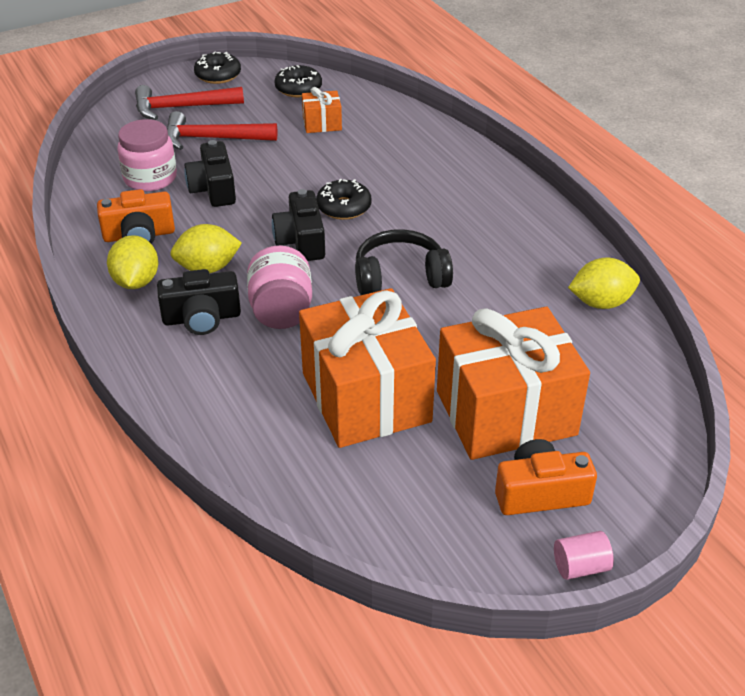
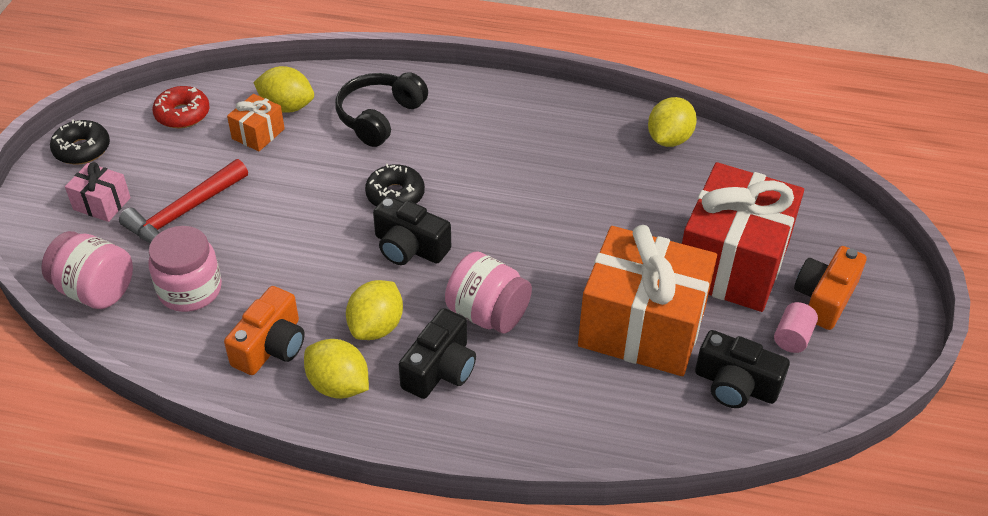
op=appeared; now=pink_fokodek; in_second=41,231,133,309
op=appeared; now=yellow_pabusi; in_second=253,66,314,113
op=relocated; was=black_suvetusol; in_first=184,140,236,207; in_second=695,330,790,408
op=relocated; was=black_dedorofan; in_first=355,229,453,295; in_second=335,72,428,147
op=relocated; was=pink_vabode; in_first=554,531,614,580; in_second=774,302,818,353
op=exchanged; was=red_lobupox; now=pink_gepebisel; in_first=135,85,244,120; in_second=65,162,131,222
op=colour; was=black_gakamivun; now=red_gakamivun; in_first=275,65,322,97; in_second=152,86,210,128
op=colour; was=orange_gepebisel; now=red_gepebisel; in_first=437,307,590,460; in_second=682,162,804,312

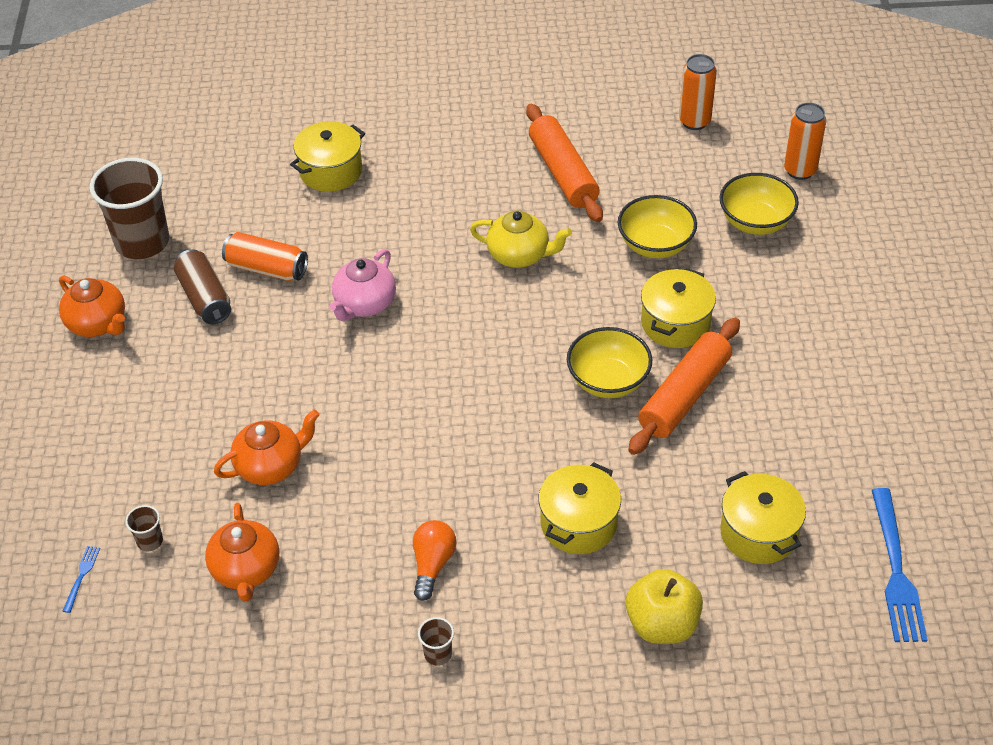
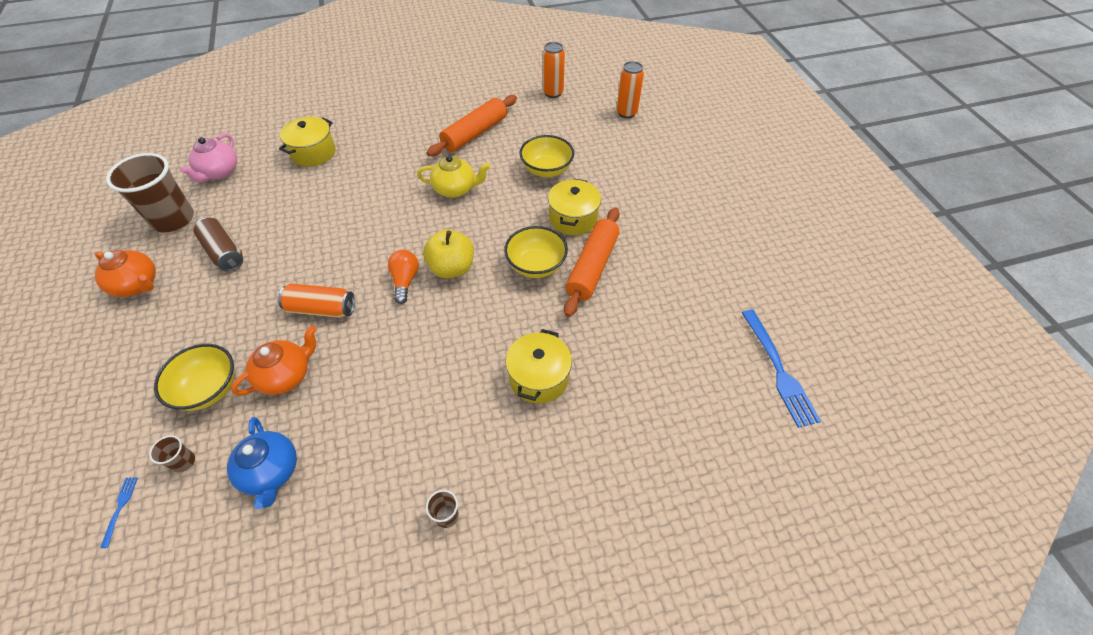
op=missing; was=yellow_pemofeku; in_first=720,471,806,564
op=relocated; was=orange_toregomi; in_first=222,232,308,281; in_second=278,283,355,318
op=relocated; was=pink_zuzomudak; in_first=330,249,396,321; in_second=179,133,237,182
op=relocated; was=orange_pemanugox; in_first=413,520,456,601; in_second=388,250,419,304
op=relocated; was=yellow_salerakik; in_first=626,569,703,644; in_second=423,229,474,278
op=relocated; was=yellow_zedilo; in_first=720,173,799,235; in_second=154,344,235,411
op=colour; was=orange_zuzomudak; now=blue_zuzomudak; in_first=205,503,279,602; in_second=227,417,297,509
op=spun; was=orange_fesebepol; in_first=526,104,603,222; in_second=427,95,517,157; clockwise=75

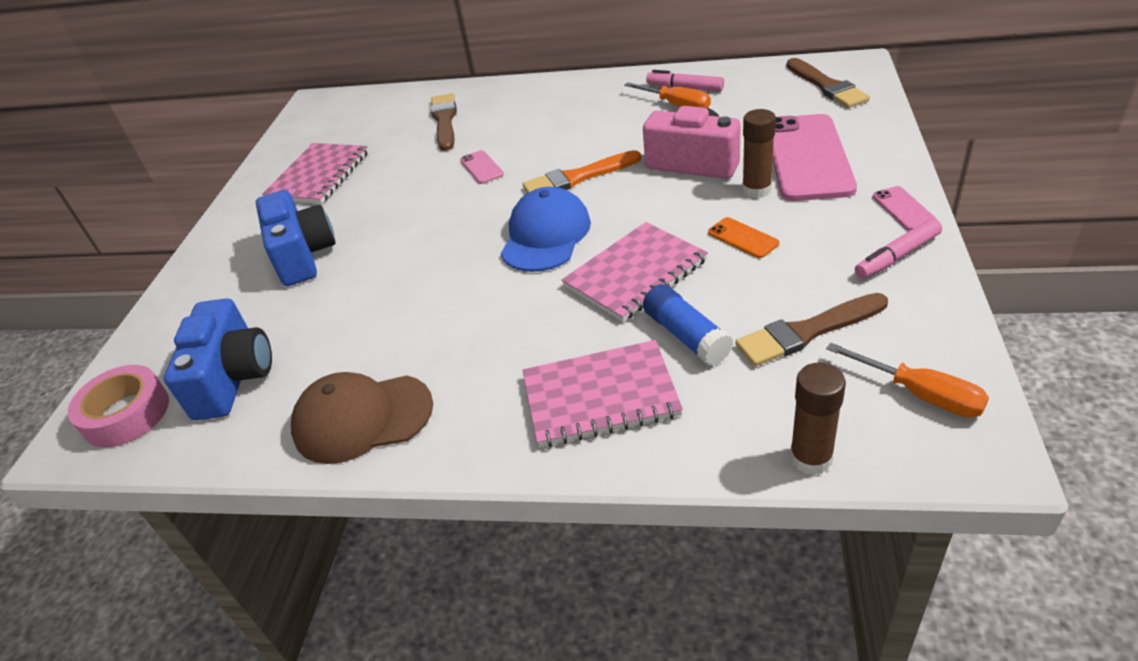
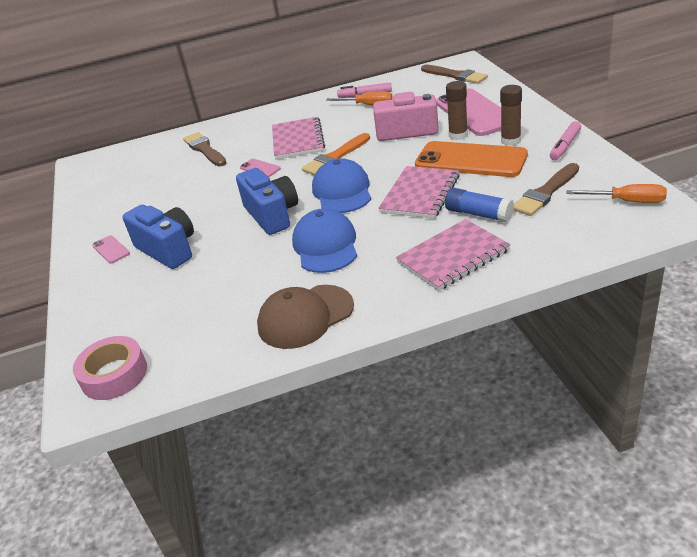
op=appeared; now=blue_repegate; in_second=292,209,357,273
op=relocated; was=blue_suvetusol; in_first=164,298,272,420; in_second=236,168,298,235
op=relocated; was=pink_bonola; in_first=262,143,368,204; in_second=272,117,325,159
op=relocated; was=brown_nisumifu; in_first=790,362,846,475; in_second=500,85,522,146
op=relocated; was=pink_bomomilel; in_first=873,186,937,231; in_second=92,235,130,263
op=size; was=orange_bomomilel; in_first=708,217,779,258; in_second=415,141,528,177; ratio=2.35

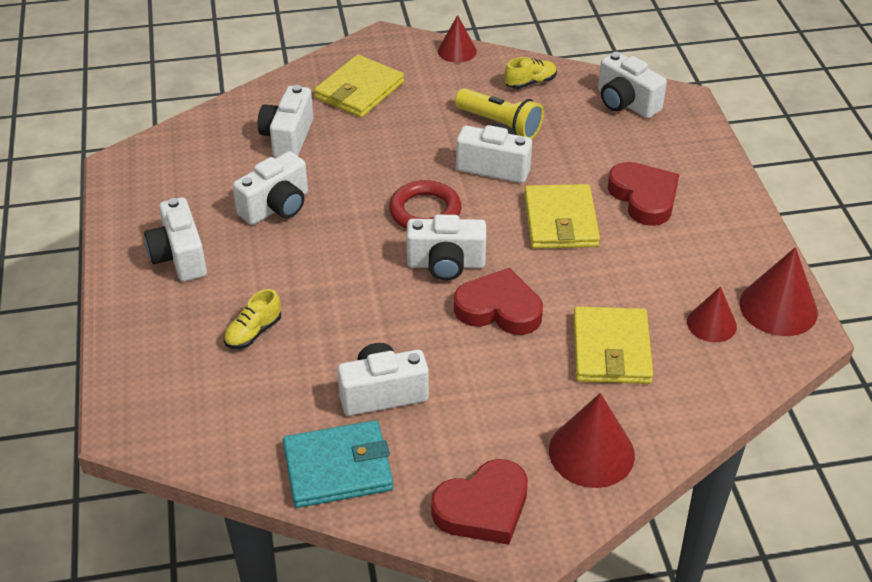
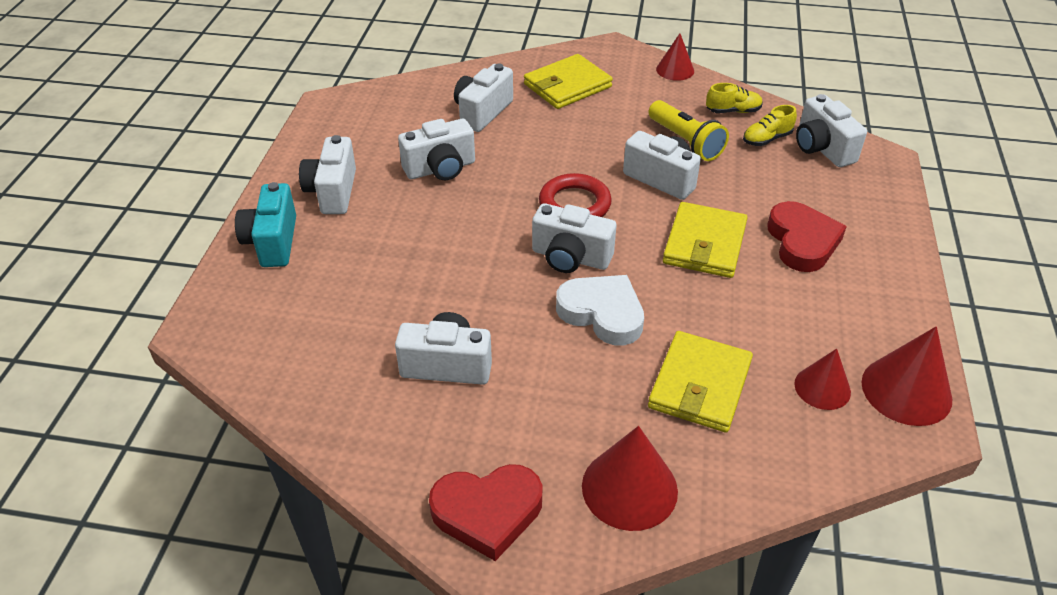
op=missing; was=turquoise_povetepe; in_first=283,420,393,508
op=appeared; now=turquoise_suvetusol; in_second=235,182,296,267
op=relocated; was=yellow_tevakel; in_first=224,289,281,349; in_second=743,105,797,146
op=colour; was=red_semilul; now=white_semilul; in_first=454,268,543,335; in_second=556,275,644,345

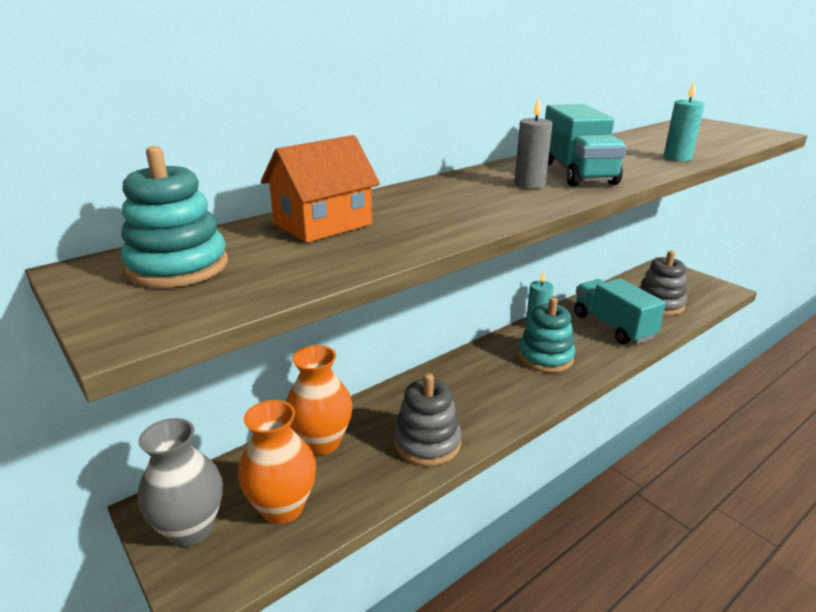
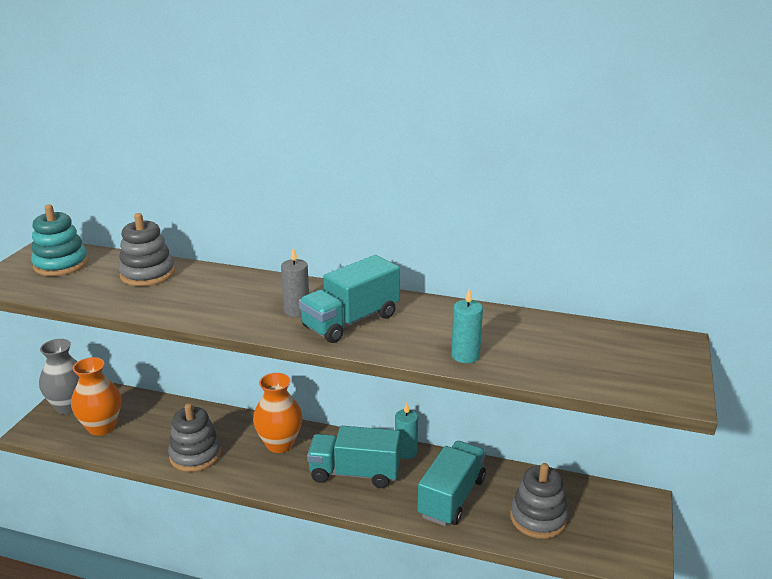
op=relocated; was=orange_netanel; in_first=286,345,353,455; in_second=253,373,303,453
op=exchanged; was=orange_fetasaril; now=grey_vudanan; in_first=261,135,380,243; in_second=118,213,175,286
op=exchanged; was=turquoise_vudanan; now=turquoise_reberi; in_first=518,297,575,373; in_second=307,426,401,488

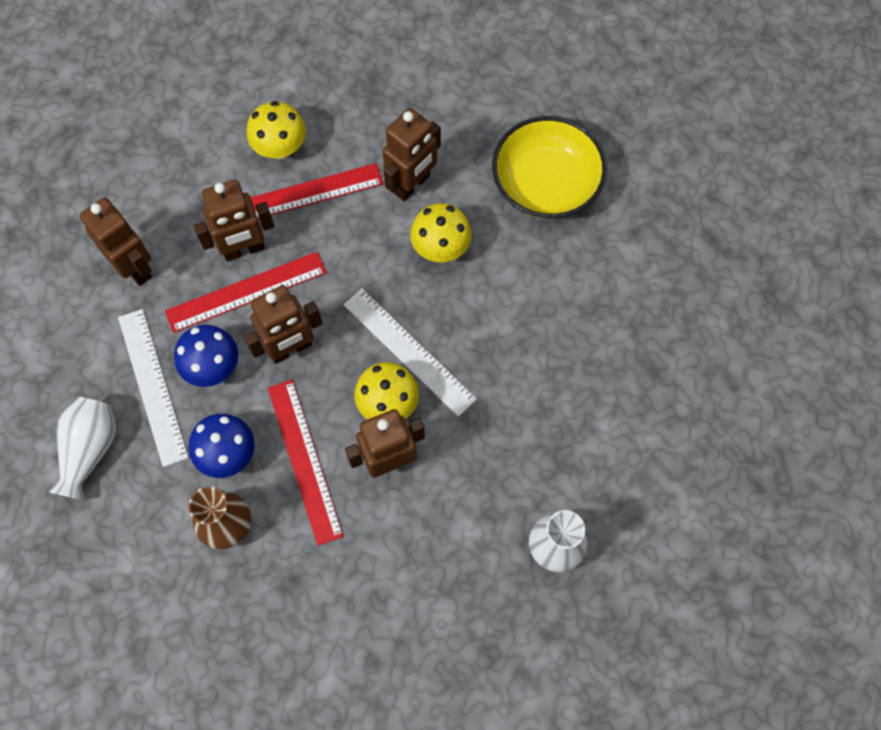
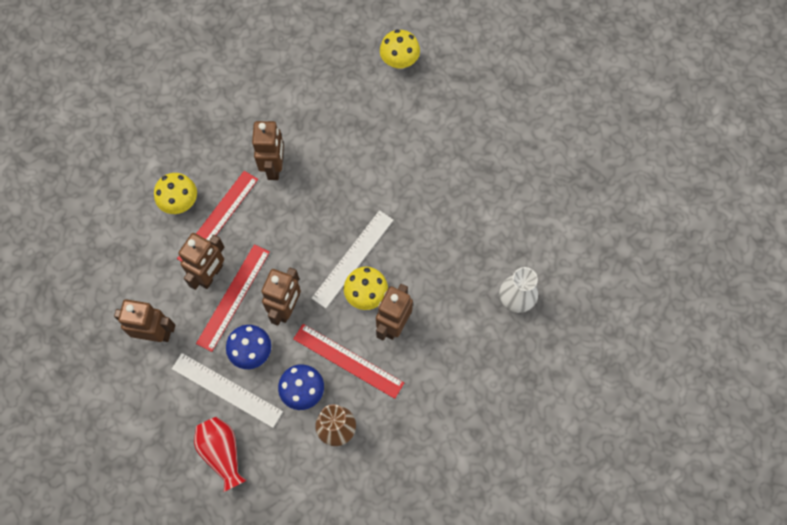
op=missing; was=yellow_zedilo; in_first=492,116,607,219
op=relocated; was=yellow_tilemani; in_first=410,203,472,262; in_second=380,29,420,70
op=colour; was=white_netanel; now=red_netanel; in_first=49,397,116,500; in_second=194,417,247,492
op=spun; was=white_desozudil; in_first=344,289,477,417; in_second=311,210,393,308; clockwise=-60

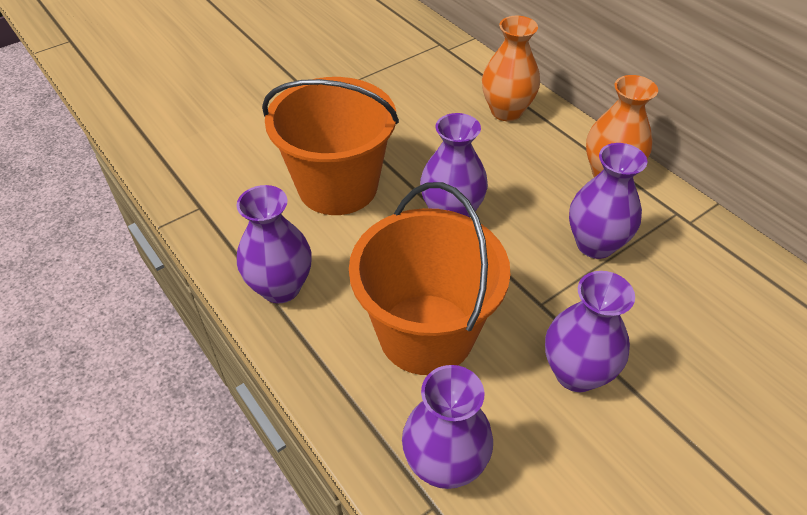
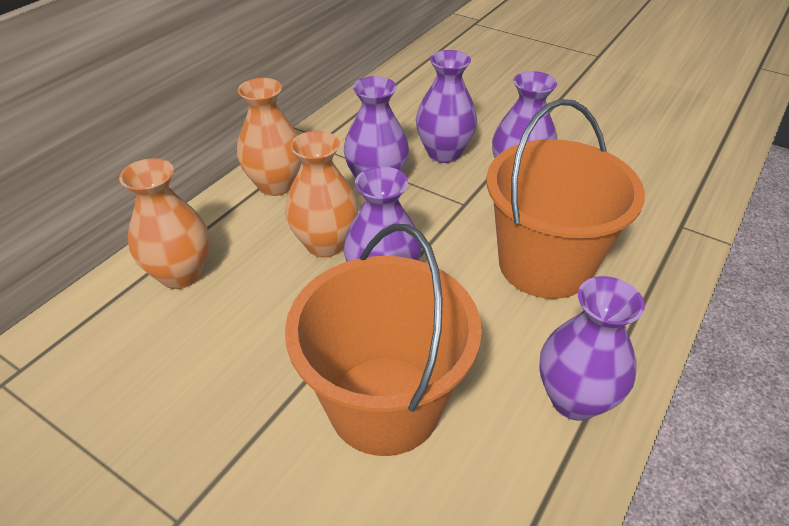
op=appeared; now=orange_netanel; in_second=285,131,359,257
op=relocated; was=purple_netanel; in_first=402,365,493,489; in_second=416,50,477,163

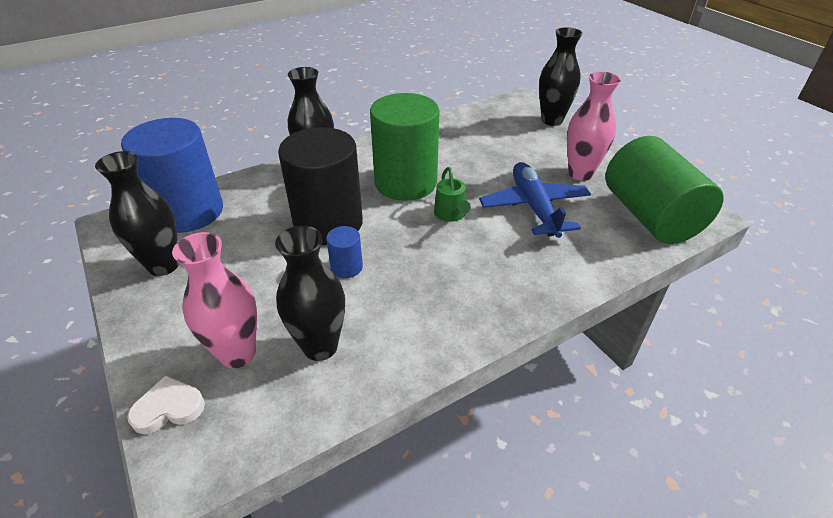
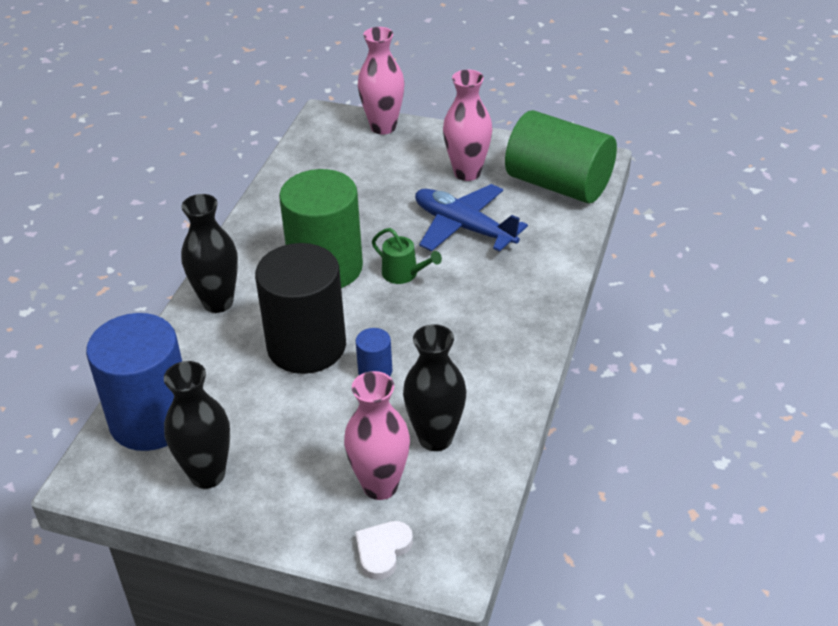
op=colour; was=black_netanel; now=pink_netanel; in_first=539,27,582,126; in_second=358,27,404,134

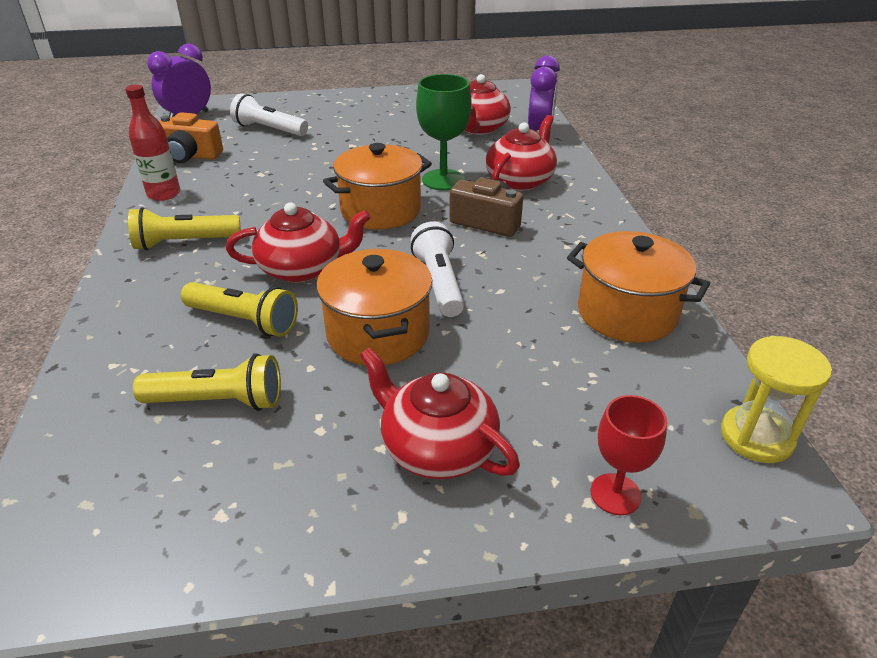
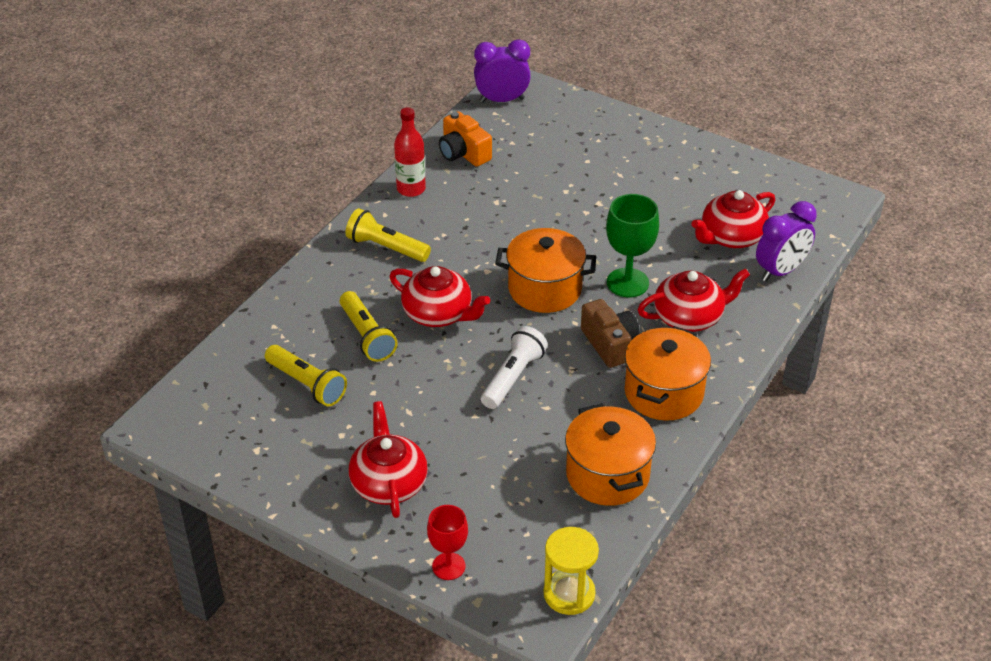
op=missing; was=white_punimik; in_first=230,94,308,136
op=relocated; was=orange_pemofeku; in_first=316,249,432,365; in_second=625,326,711,421

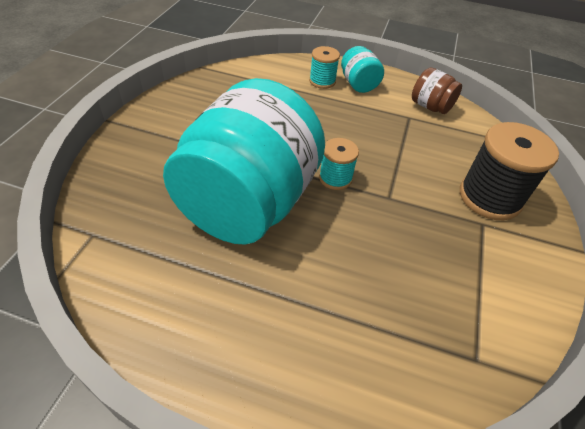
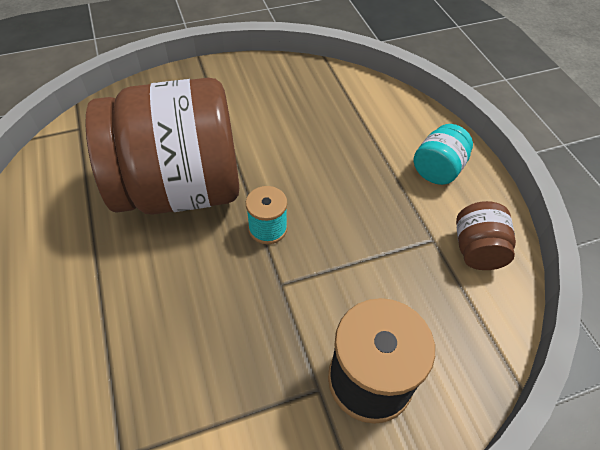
op=missing; was=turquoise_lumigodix; in_first=309,46,340,89
op=colour; was=turquoise_fokodek; now=brown_fokodek; in_first=163,78,325,245; in_second=85,78,239,215

